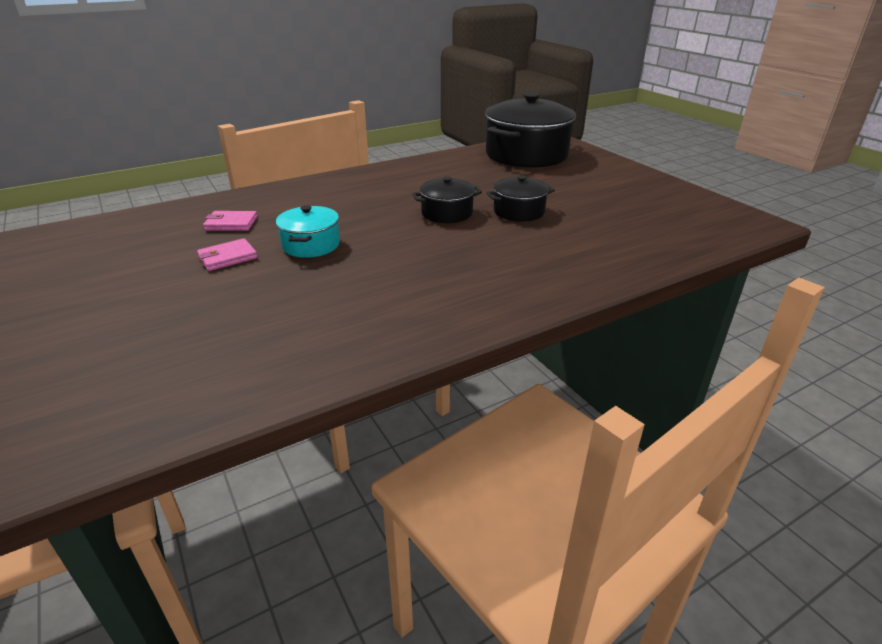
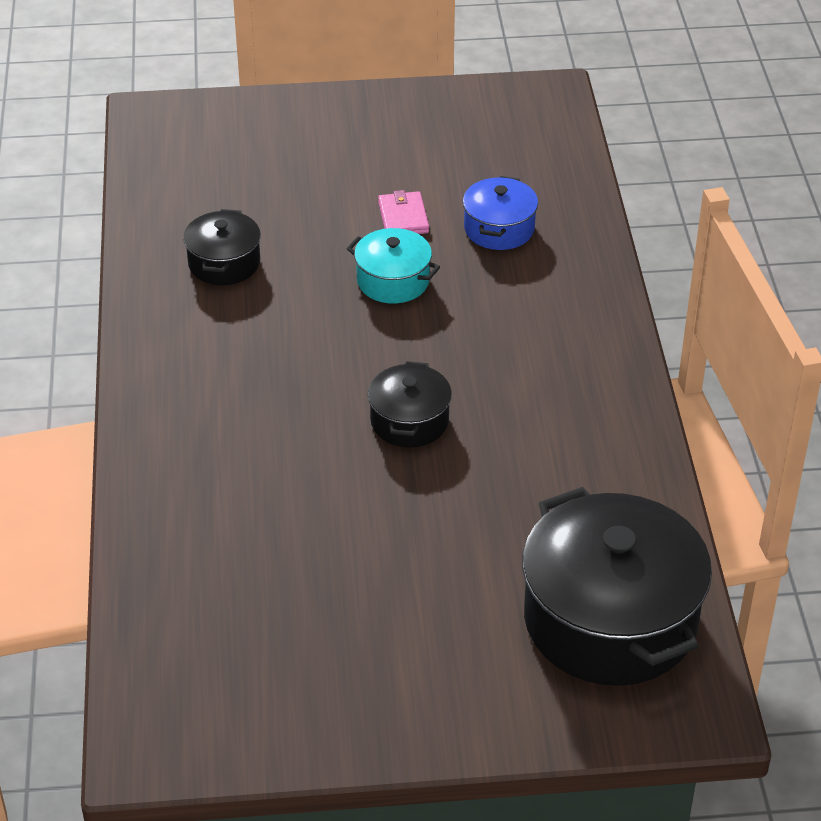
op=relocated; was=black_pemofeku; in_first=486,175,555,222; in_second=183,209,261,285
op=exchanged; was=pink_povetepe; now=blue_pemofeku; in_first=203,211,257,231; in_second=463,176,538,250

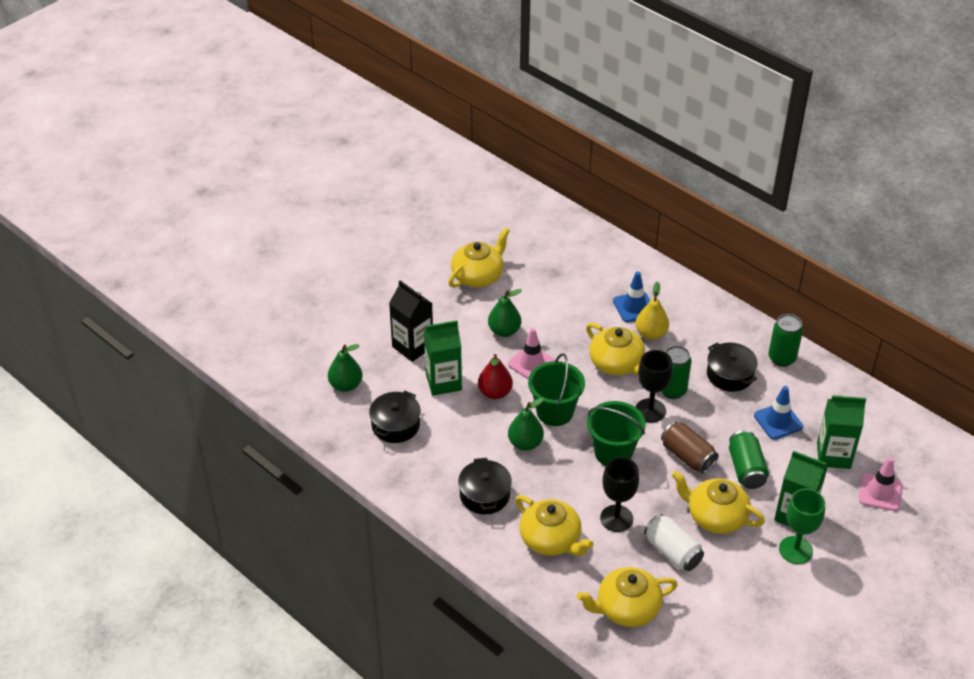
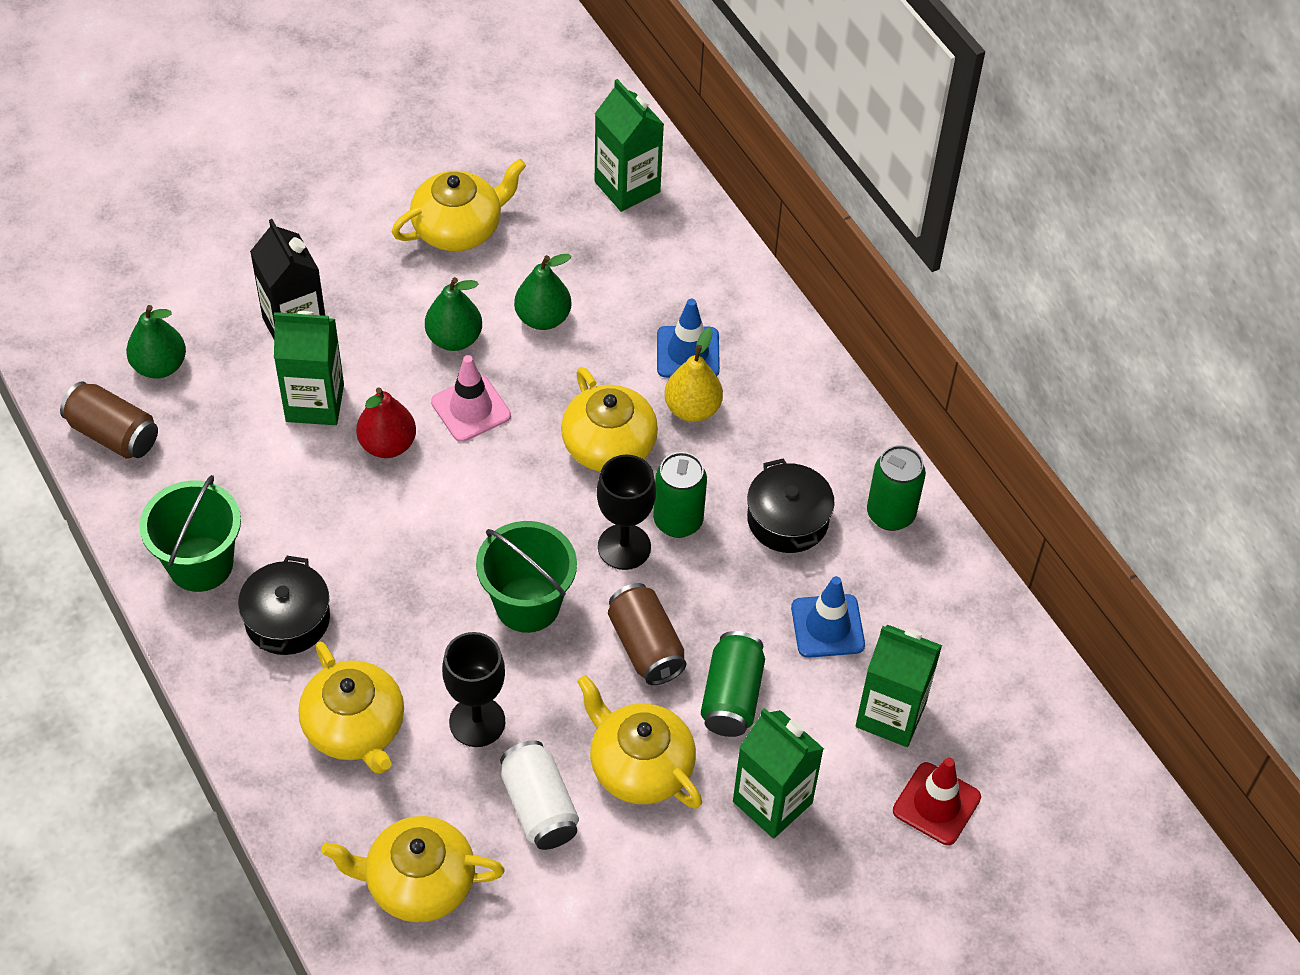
op=missing; was=black_pemofeku; in_first=369,391,421,443
op=missing; was=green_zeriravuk; in_first=779,489,825,564
op=appeared; now=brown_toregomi; in_second=60,381,158,459
op=appeared; now=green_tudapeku; in_second=595,79,664,212
op=relocated; was=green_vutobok; in_first=508,398,544,451; in_second=514,254,572,330
op=relocated; was=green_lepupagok; in_first=528,353,585,426; in_second=139,475,241,592
op=colour; was=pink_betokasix; now=red_betokasix; in_first=859,457,902,511; in_second=893,758,981,845

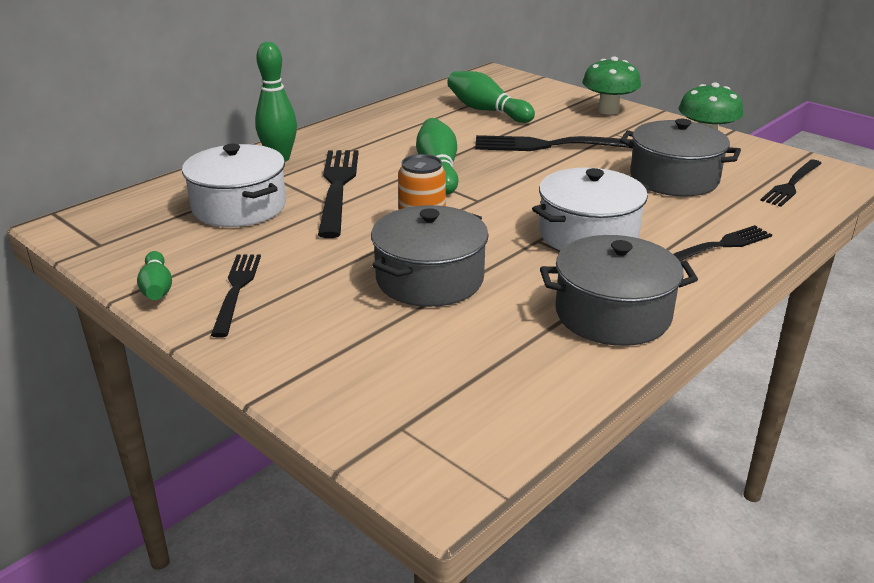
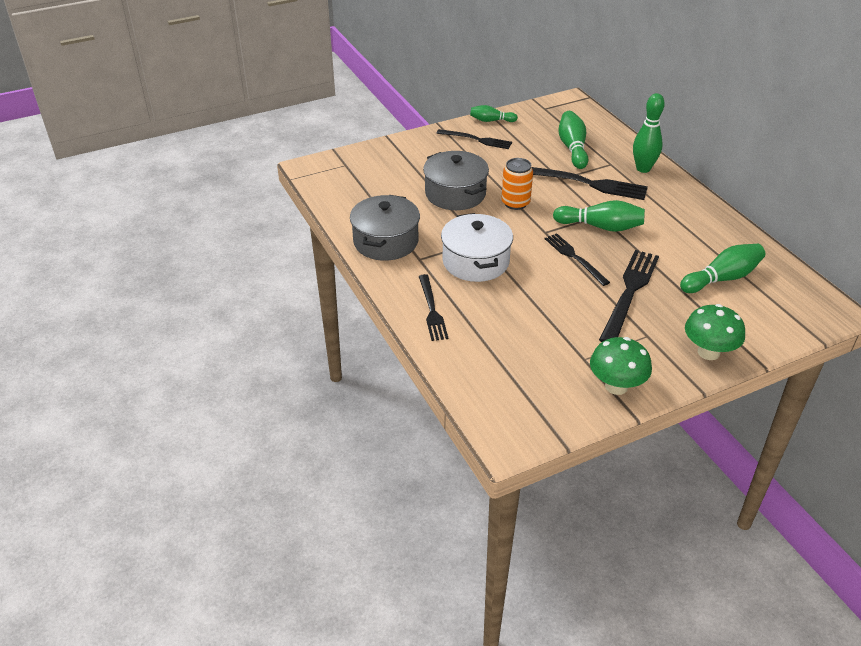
op=missing; was=grey_pemofeku; in_first=620,119,741,197
op=relocated; was=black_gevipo; in_first=760,160,822,207; in_second=545,233,610,286
op=exchanged; was=white_pemofeku; now=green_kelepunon; in_first=182,144,286,227; in_second=559,111,588,169

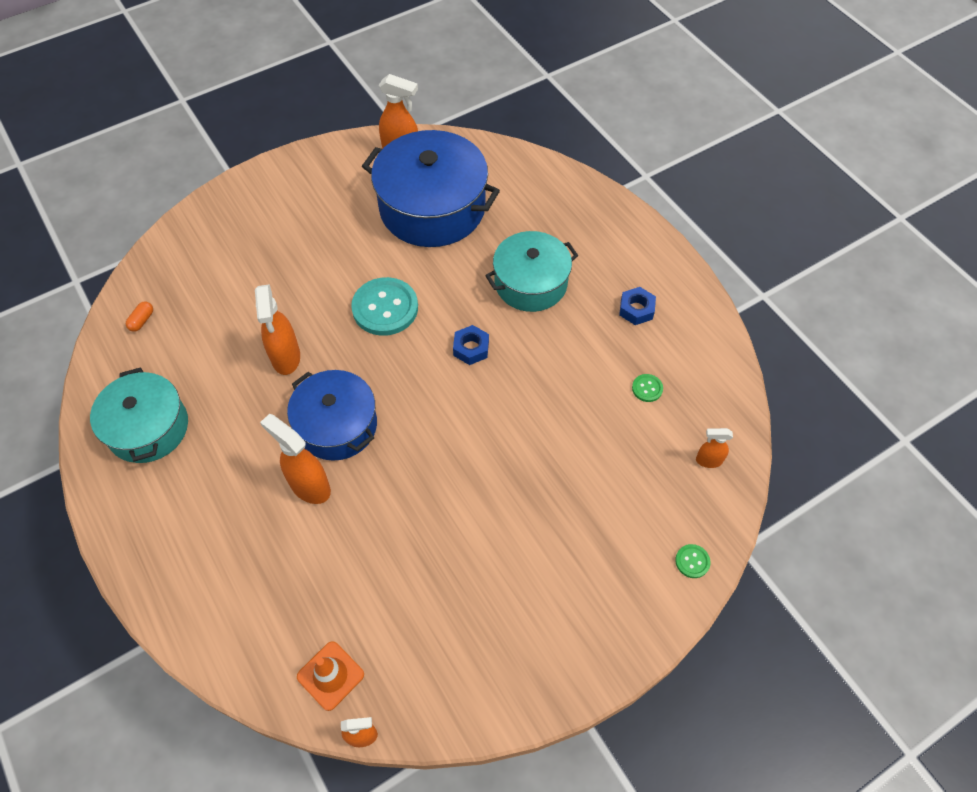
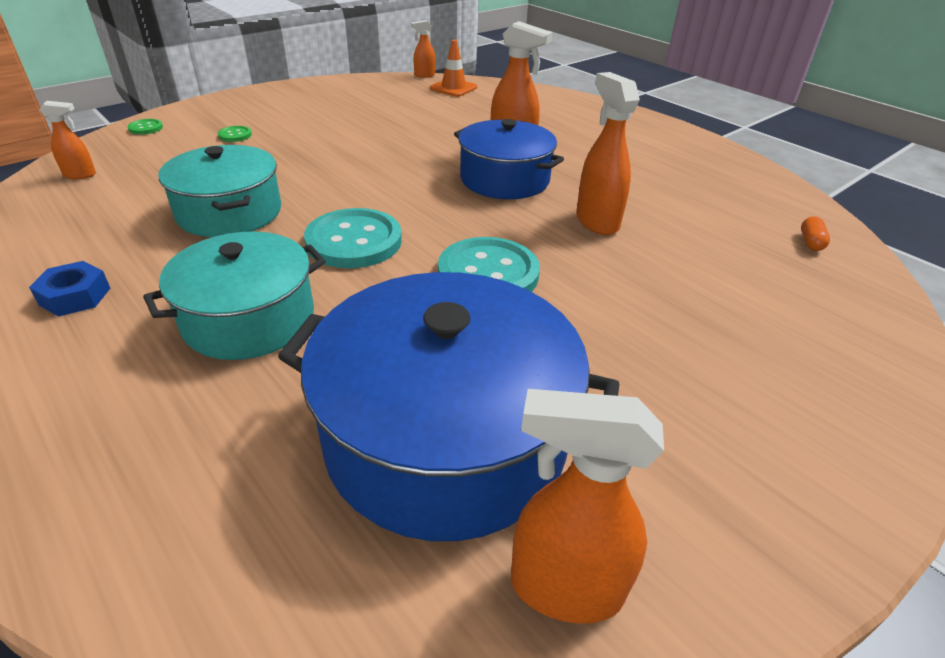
op=relocated; was=turquoise_pemofeku; in_first=90,367,188,463; in_second=159,145,281,237
op=relocated; was=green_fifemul; in_first=632,374,663,402; in_second=218,126,252,142
op=exchanged; was=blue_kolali; now=turquoise_fifemul; in_first=453,325,489,365; in_second=304,208,402,268

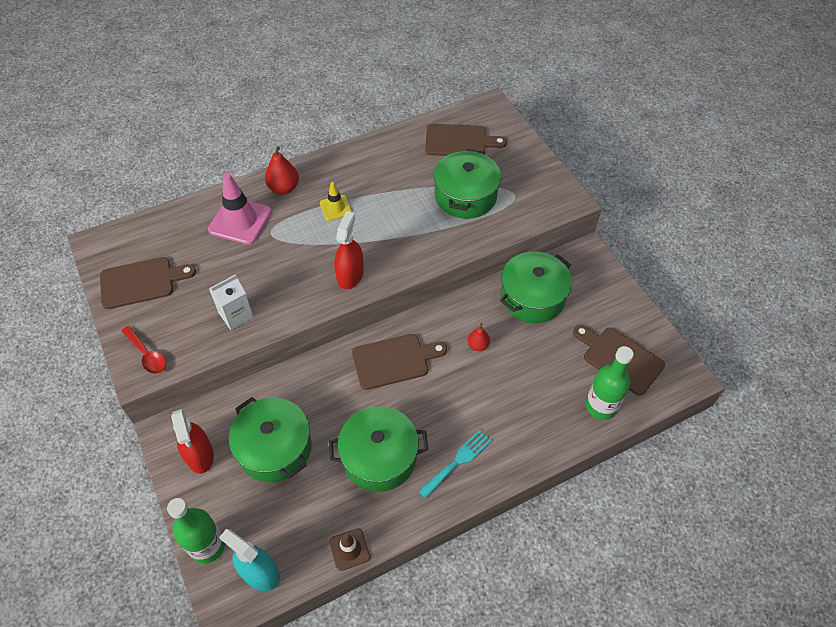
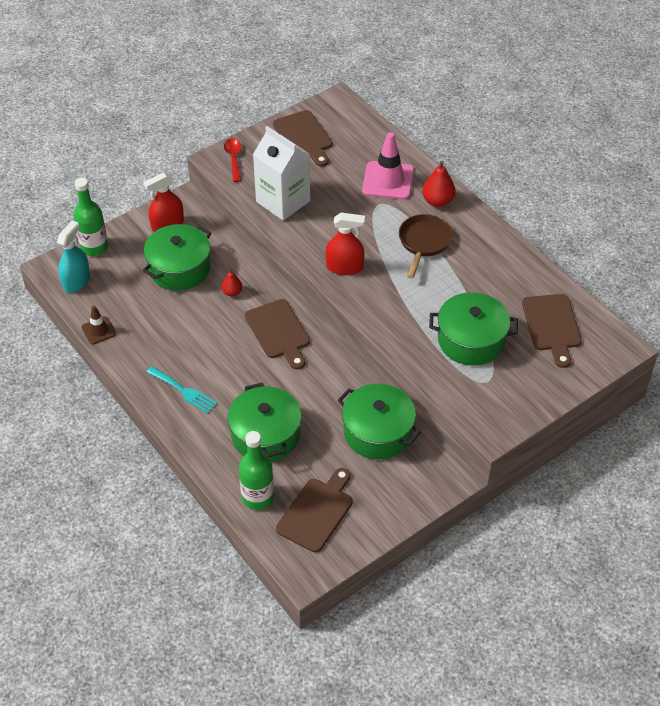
op=relocated; was=green_pemofeku; in_first=329,406,429,492; in_second=228,382,302,462
op=relocated; was=red_vutobok; in_first=467,323,490,351; in_second=221,268,242,297
op=exchanged; was=yellow_betokasix; now=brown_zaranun; in_first=320,182,352,221; in_second=399,214,453,279
op=spun; was=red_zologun; in_first=121,326,166,374; in_second=224,138,241,182; clockwise=135
op=size; was=white_tudapeku; in_first=209,274,254,330; in_second=253,126,310,221; ratio=1.7

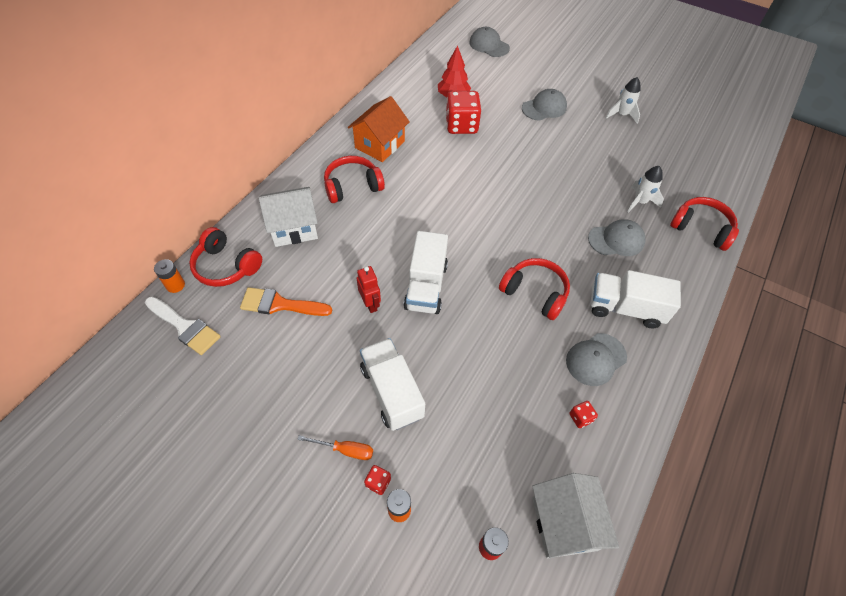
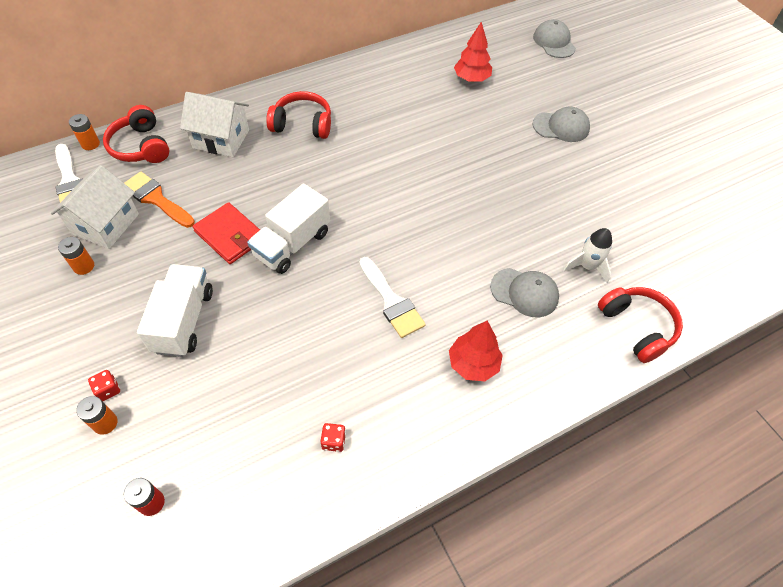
op=missing; was=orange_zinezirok; in_first=297,435,373,460
op=missing; was=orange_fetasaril; in_first=348,96,410,162
op=missing; was=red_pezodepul; in_first=446,91,481,134
op=missing; was=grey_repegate; in_first=566,333,627,386
op=missing; was=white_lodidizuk; in_first=606,77,641,124
op=appeared; now=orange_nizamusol; in_second=58,237,94,275
op=relocated; was=white_fetasaril; in_first=532,473,619,558; in_second=51,165,139,249
op=exchanged; was=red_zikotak; now=red_povetepe; in_first=357,266,381,313; in_second=193,202,260,264
op=exchanged; was=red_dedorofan; now=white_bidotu; in_first=499,258,570,320; in_second=359,257,426,338
op=exchanged; was=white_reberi; now=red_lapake; in_first=591,270,681,328; in_second=449,321,503,381

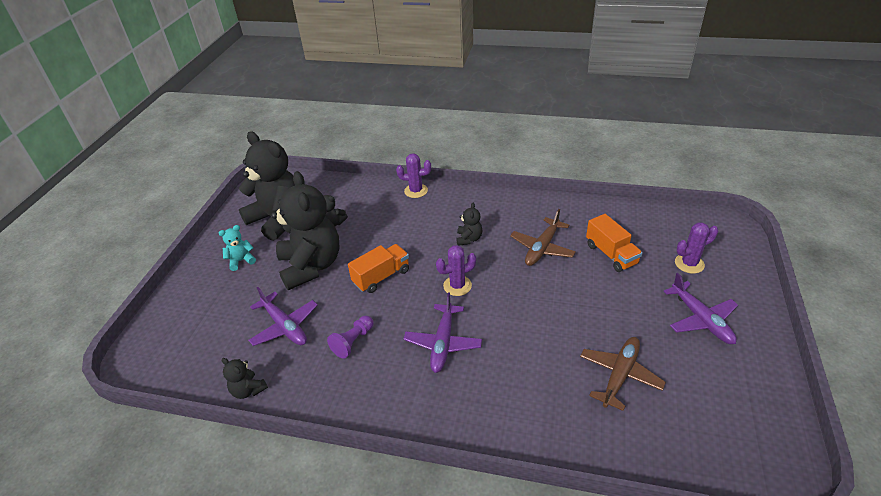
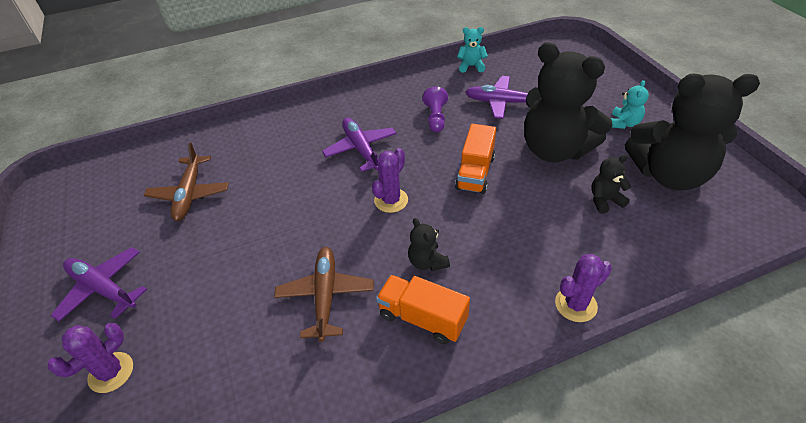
op=relocated; was=orange_reberi; in_first=586,214,642,272; in_second=376,275,470,344
op=colour; was=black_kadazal; now=turquoise_kadazal; in_first=222,358,268,399; in_second=457,27,488,73

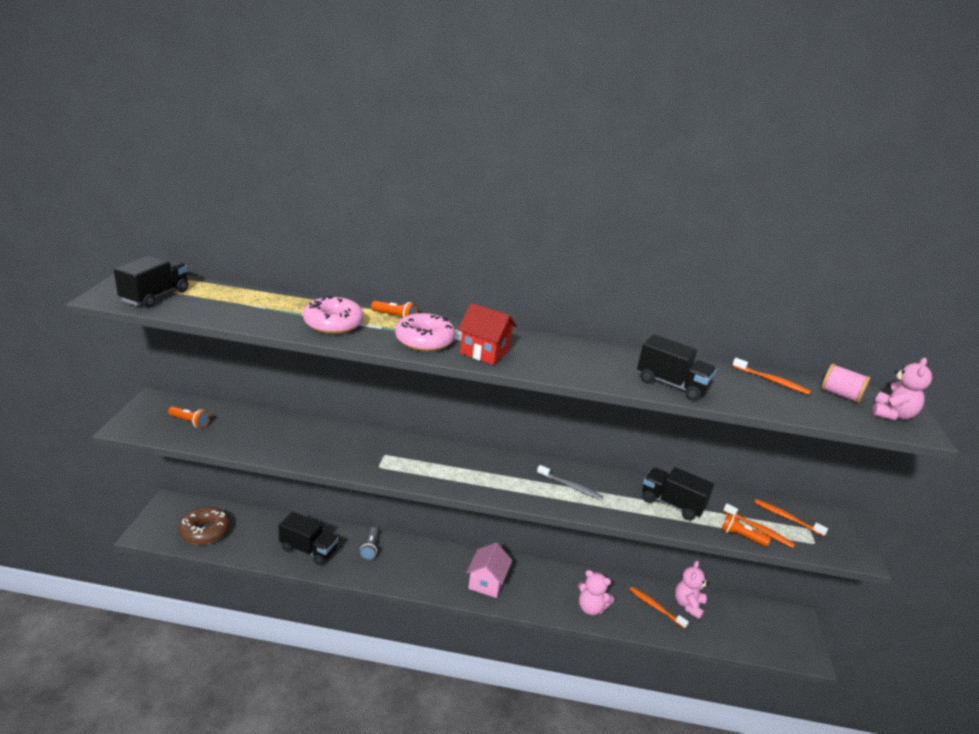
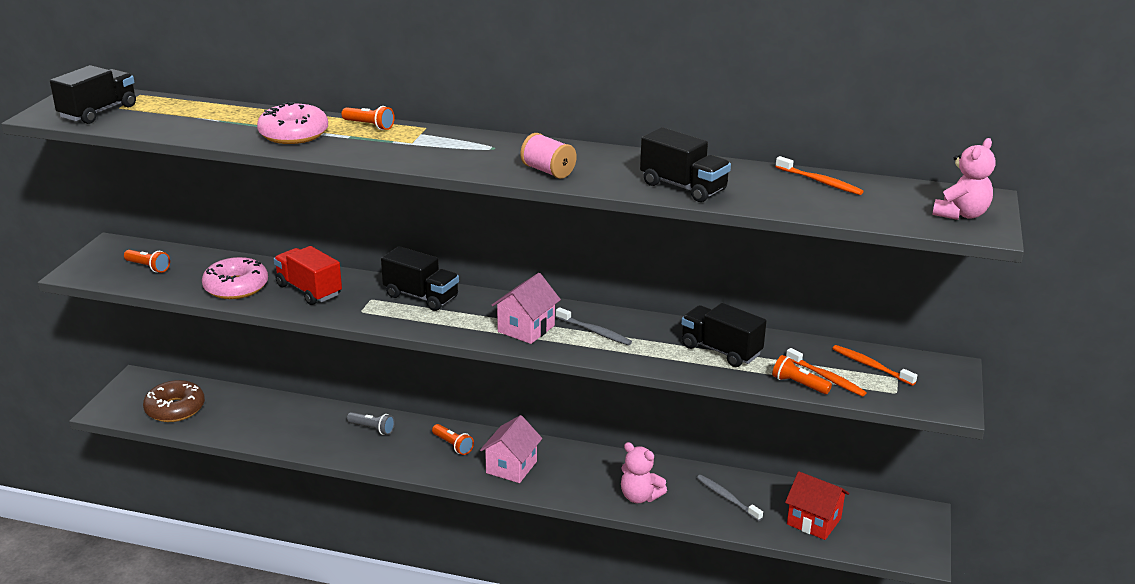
op=missing; was=pink_kadazal; in_first=675,561,709,619
op=appeared; now=red_reberi; in_second=274,246,342,305
op=appeared; now=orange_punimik; in_second=432,424,474,455
op=appeared; now=pink_fetasaril; in_second=492,273,561,344
op=relocated; was=black_reberi; in_first=278,512,338,565; in_second=381,246,459,311
op=relocated; was=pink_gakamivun; in_first=395,313,455,352; in_second=202,257,268,299
op=relocated; was=red_fetasaril; in_first=458,303,517,365; in_second=785,471,849,540
op=relocated; was=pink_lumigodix; in_first=821,363,871,404; in_second=520,133,577,179
op=colour; was=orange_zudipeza; now=grey_zudipeza; in_first=629,587,689,629; in_second=697,475,763,521
op=spun; was=grey_punimik; in_first=360,527,379,560; in_second=347,412,395,435; clockwise=-75

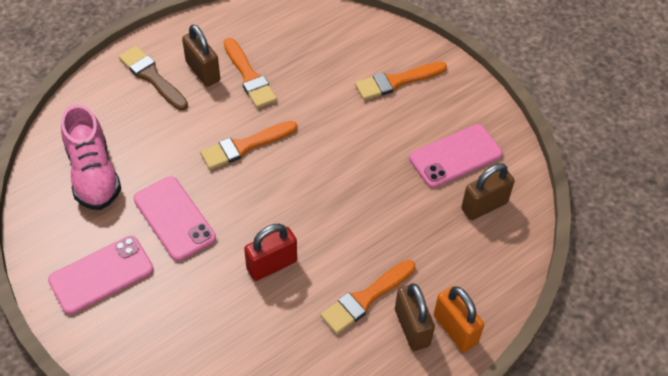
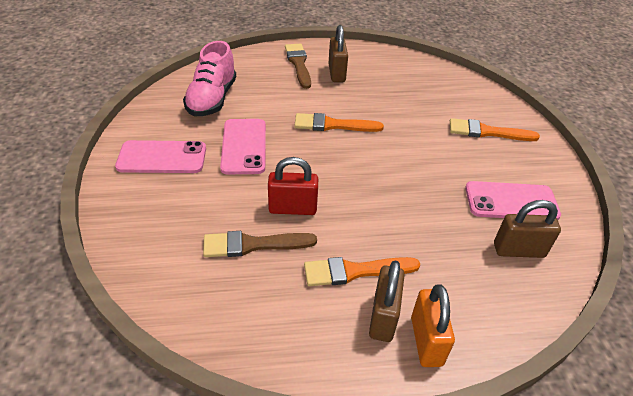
op=missing; was=orange_bidotu; in_first=224,38,277,108
op=appeared; now=brown_bidotu; in_second=203,231,317,257

